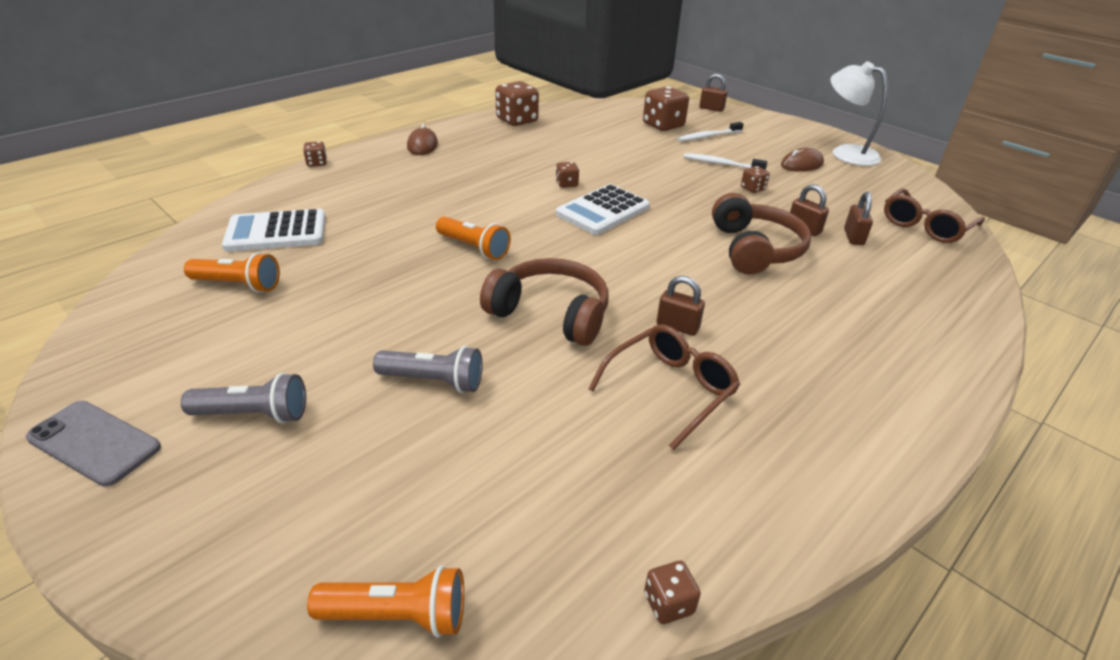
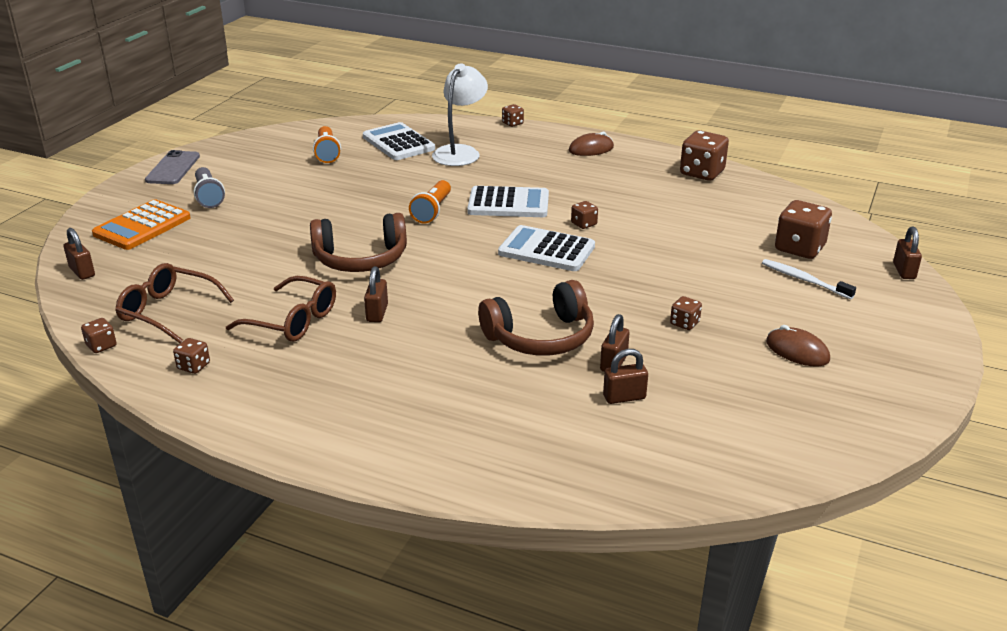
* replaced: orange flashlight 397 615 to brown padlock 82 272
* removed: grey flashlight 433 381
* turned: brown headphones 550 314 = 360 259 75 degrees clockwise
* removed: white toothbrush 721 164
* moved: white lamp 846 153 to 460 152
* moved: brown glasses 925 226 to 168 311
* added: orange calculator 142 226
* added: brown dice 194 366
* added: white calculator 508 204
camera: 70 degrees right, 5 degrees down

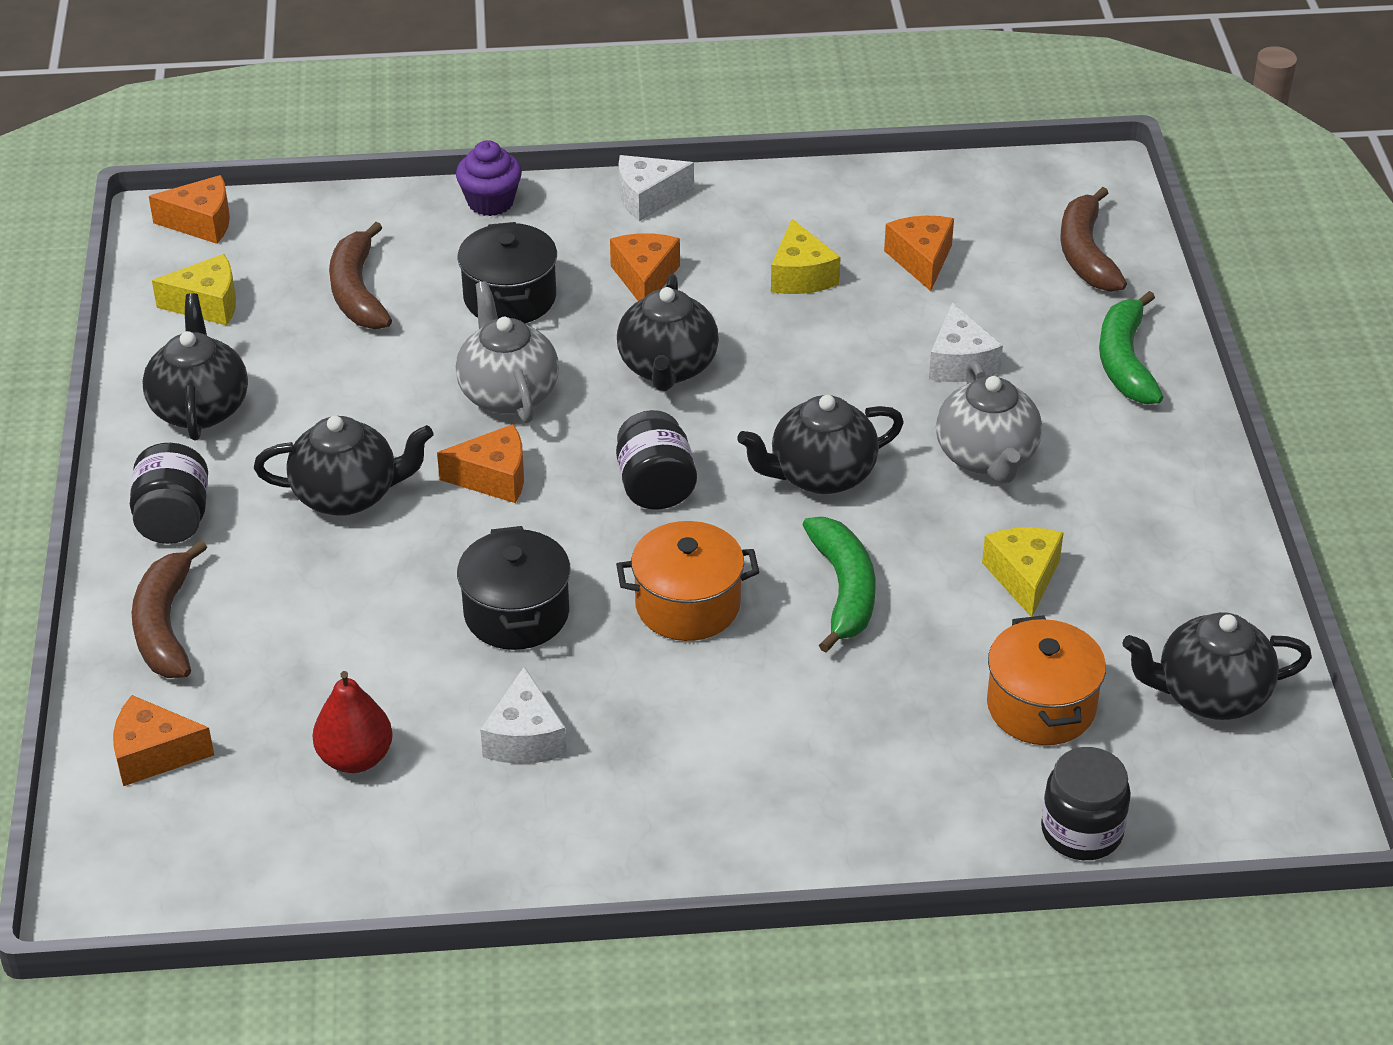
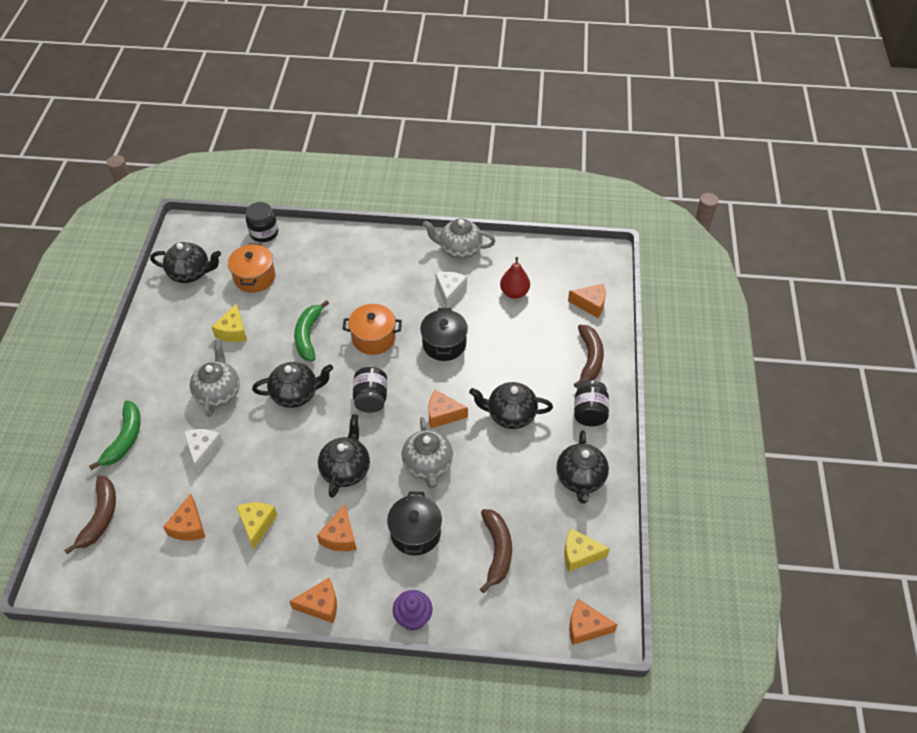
* recoloured: white cheese 648 198 to orange cheese 320 605
* added: grey teapot 459 249
camera: 170 degrees left, 10 degrees up

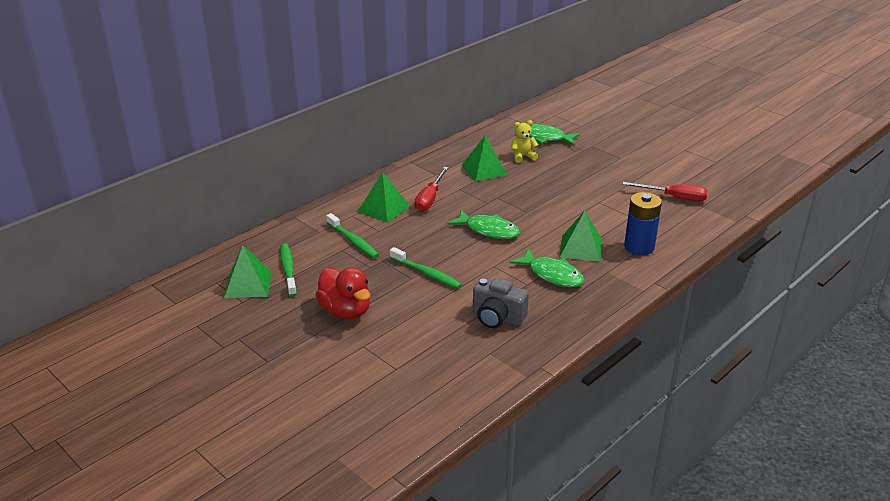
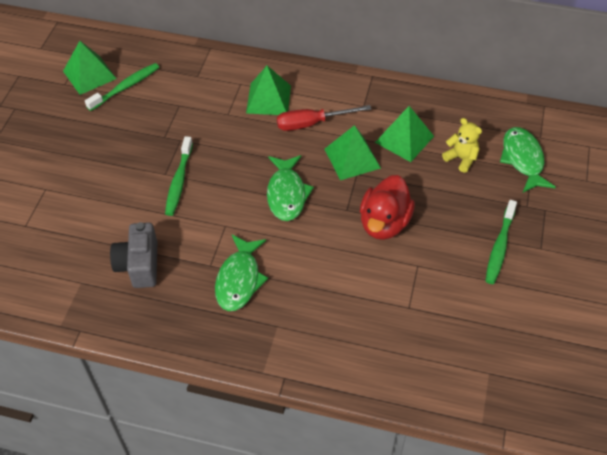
* moved: red duck 345 311 to 384 223
* moved: green toothbrush 353 241 to 499 247
* moved: green pyramid 580 248 to 352 158
* removed: red screwdriver 674 197
* removed: blue battery 639 247
camera: 60 degrees right, 20 degrees up

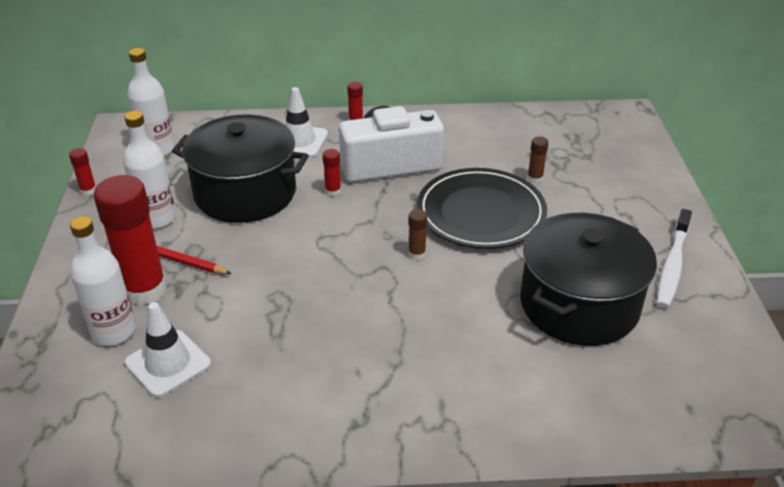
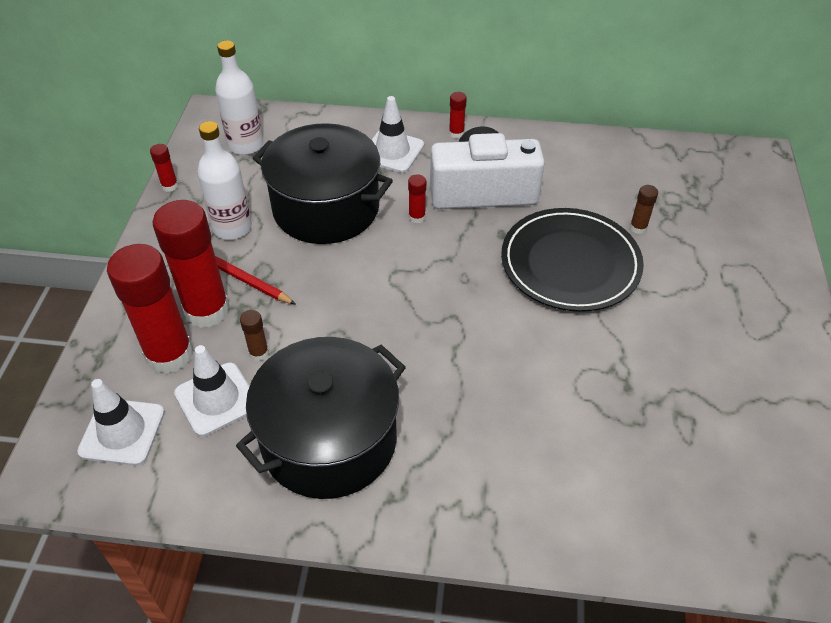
* replaced: white bottle 113 331 to red glue stick 169 354
* moved: brown glue stick 417 254 to 259 353
* moved: black pot 579 304 to 329 440
* removed: white toothbrush 672 265
* added: white traffic cone 122 432
camera: 10 degrees right, 10 degrees up

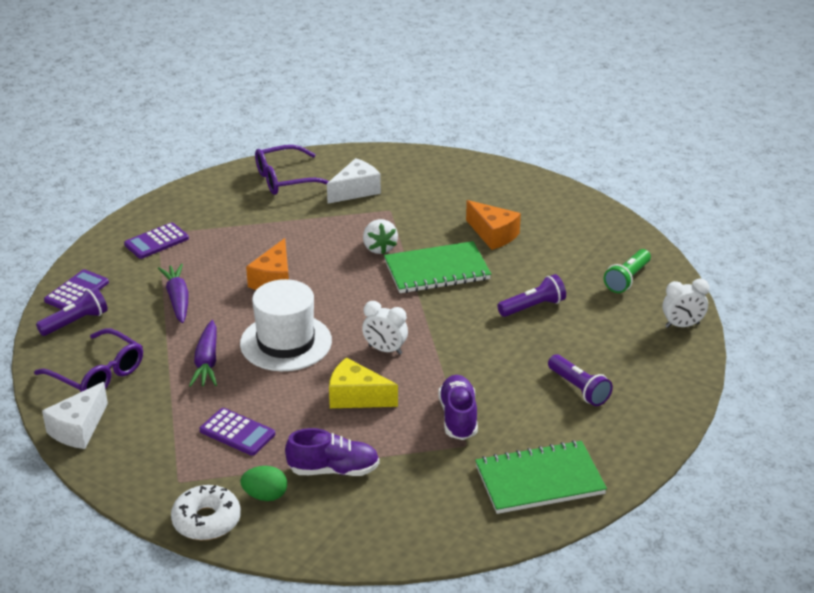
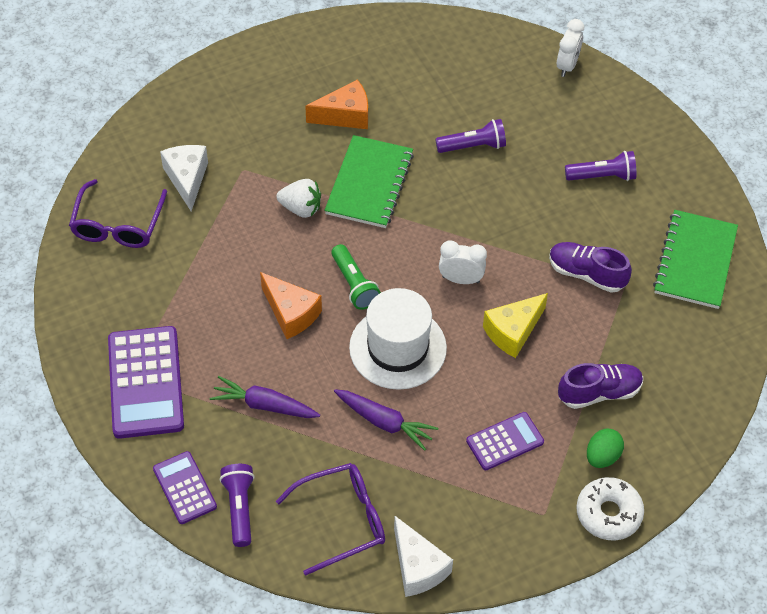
* resized: purple calculator 156 241 = 145 382 x1.77
* turned: purple shoe 333 470 = 599 392 45 degrees clockwise
* turned: white clock 385 350 = 461 279 135 degrees counterclockwise
* turned: purple flashlight 533 307 = 473 146 75 degrees clockwise
* moved: green flashlight 627 279 to 354 284
camera: 60 degrees left, 20 degrees up

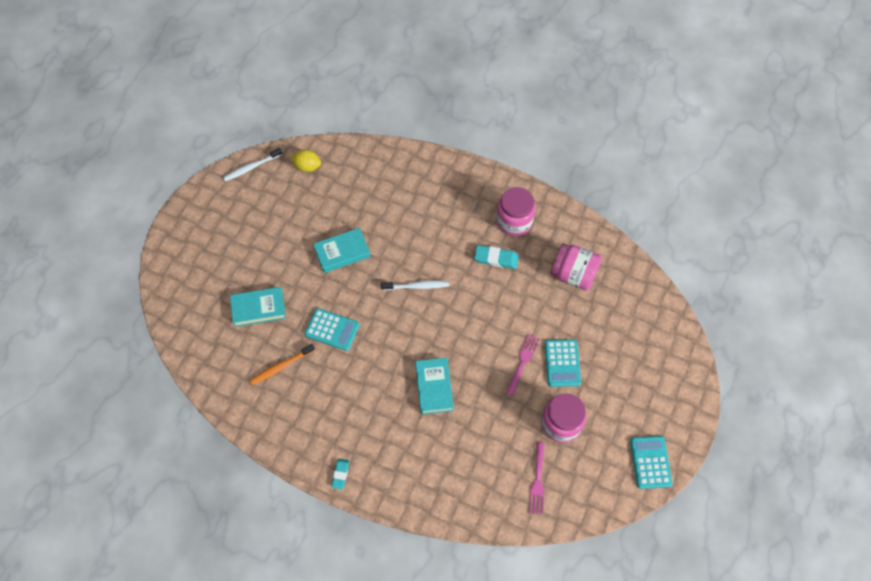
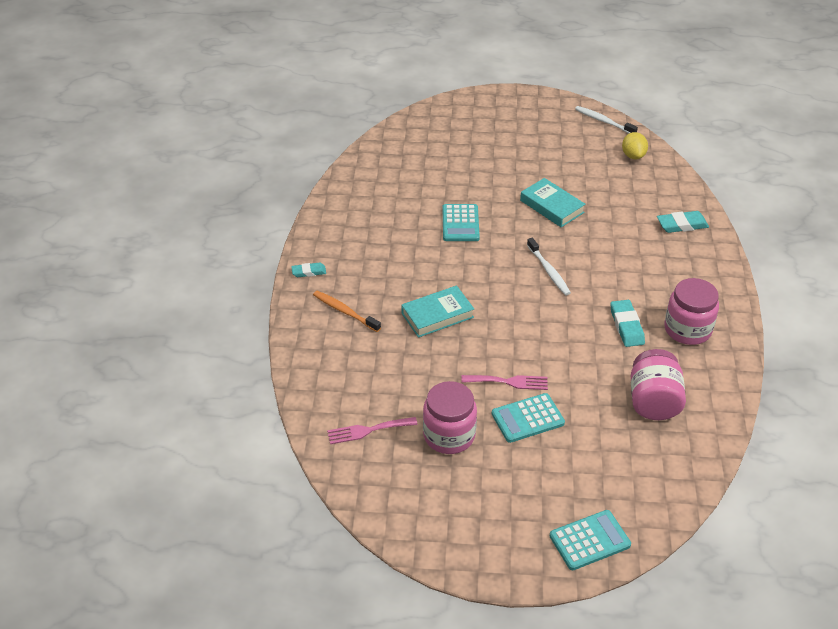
* removed: turquoise book 258 308
* moved: orange toothbrush 281 366 to 345 311
* moved: turquoise calculator 650 462 to 589 540
* added: turquoise eraser 682 225
camera: 70 degrees right, 20 degrees down

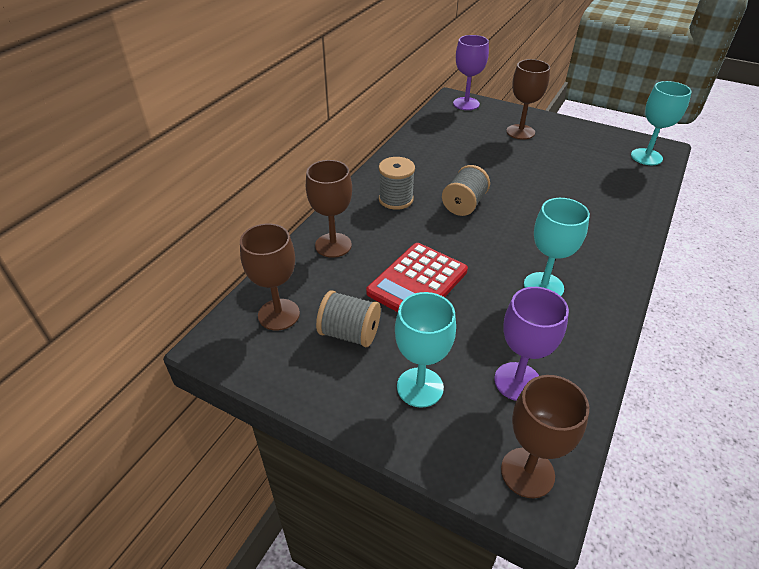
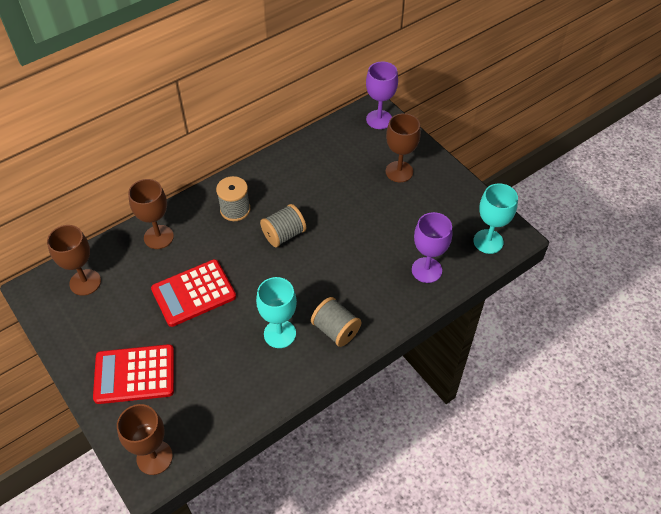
* moved: grey spool 349 333 to 336 330
* replaced: turquoise goblet 420 387 to red calculator 135 374
* moved: purple goblet 517 381 to 426 270
camera: 25 degrees right, 10 degrees up

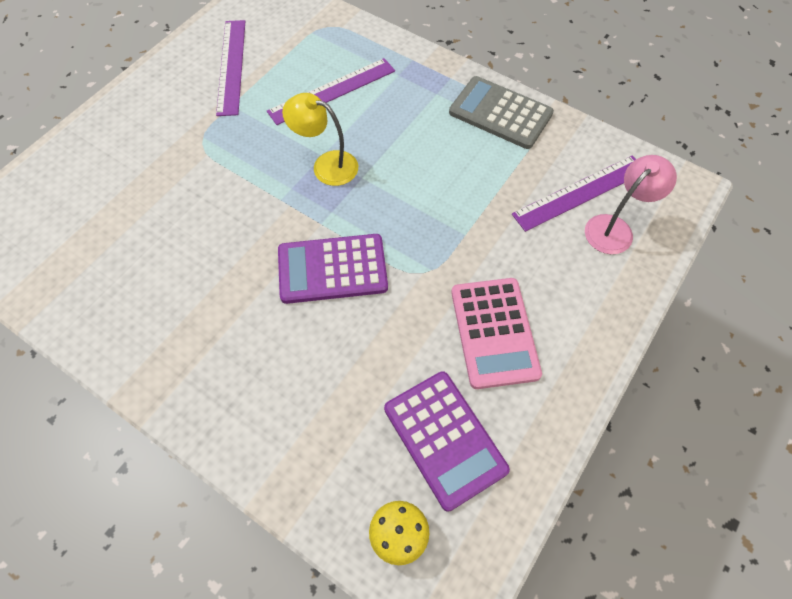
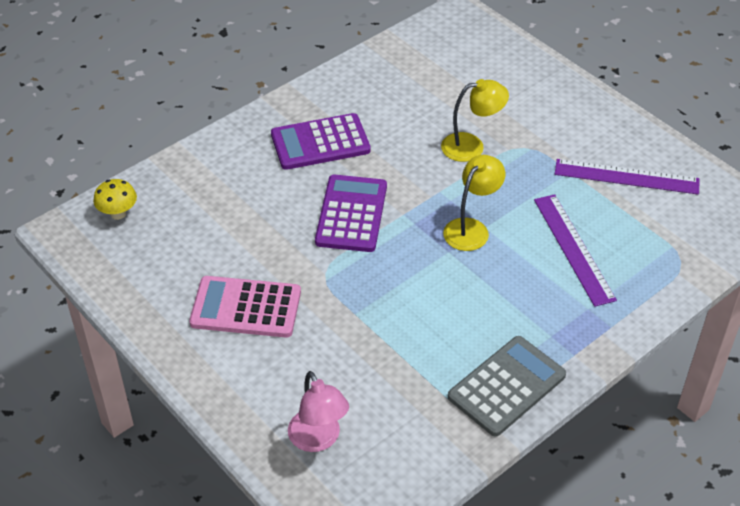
* moved: purple calculator 445 439 to 320 143
* removed: purple ruler 580 192
* added: yellow lamp 471 146
camera: 105 degrees right, 15 degrees down

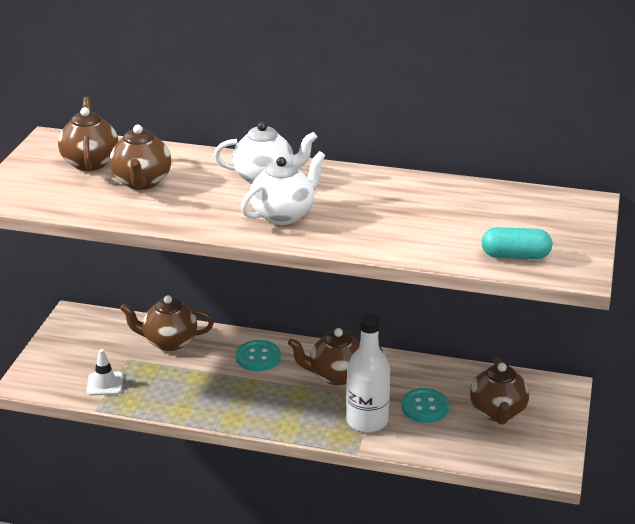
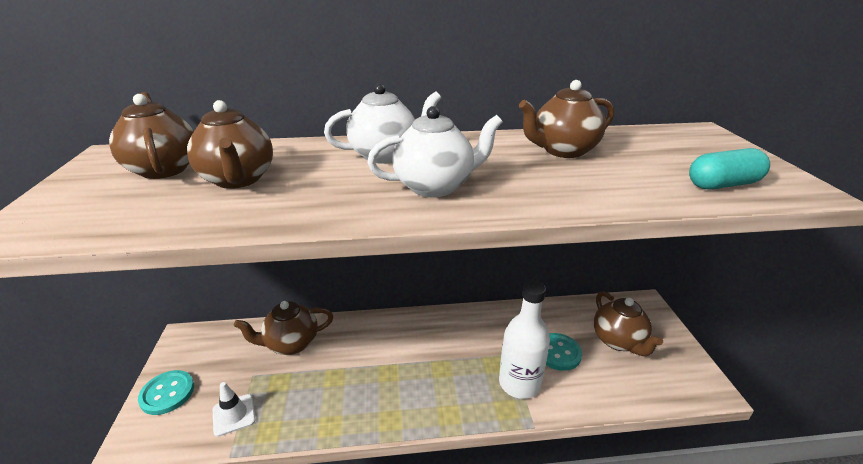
* moved: turquoise button 258 357 to 167 393
* turned: white teapot 283 215 = 435 186 45 degrees clockwise
* moved: brown teapot 336 376 to 563 151
camera: 20 degrees left, 0 degrees up

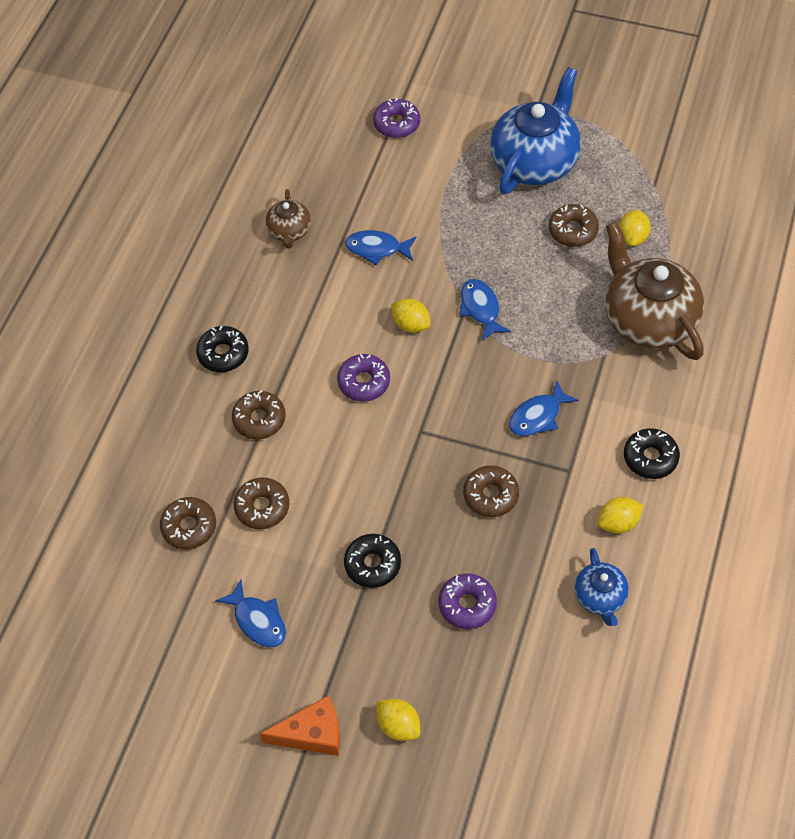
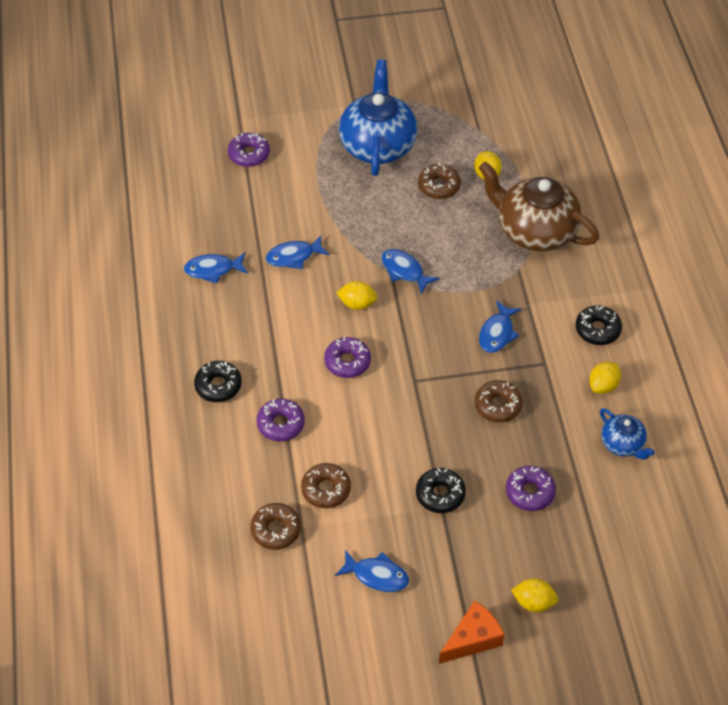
* recoloured: brown donut 259 419 to purple donut 281 424
* replaced: brown teapot 289 231 to blue fish 213 270
camera: 30 degrees left, 5 degrees down

